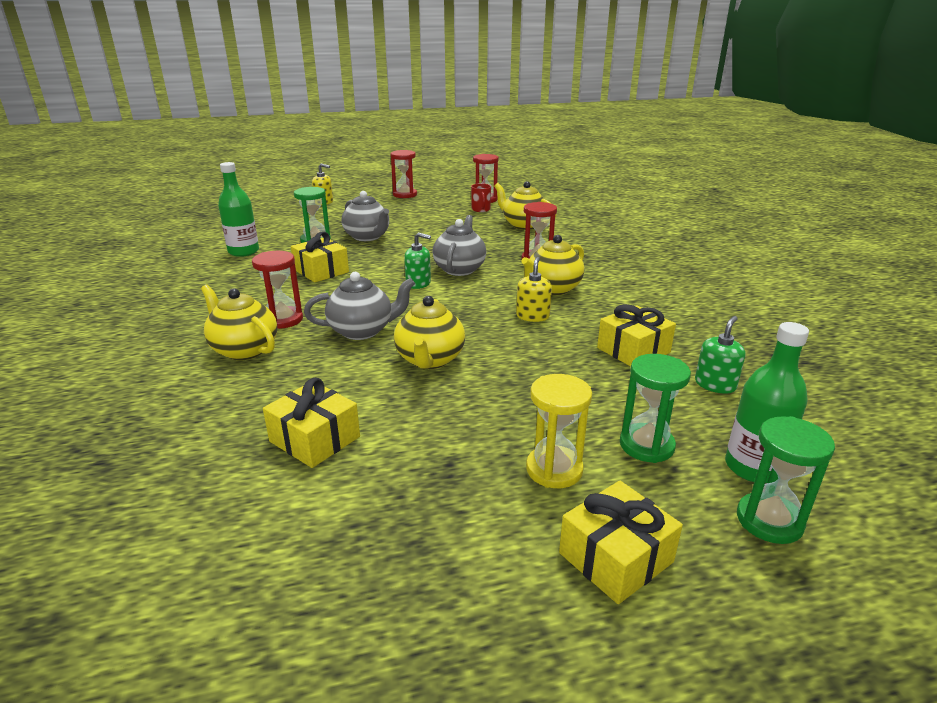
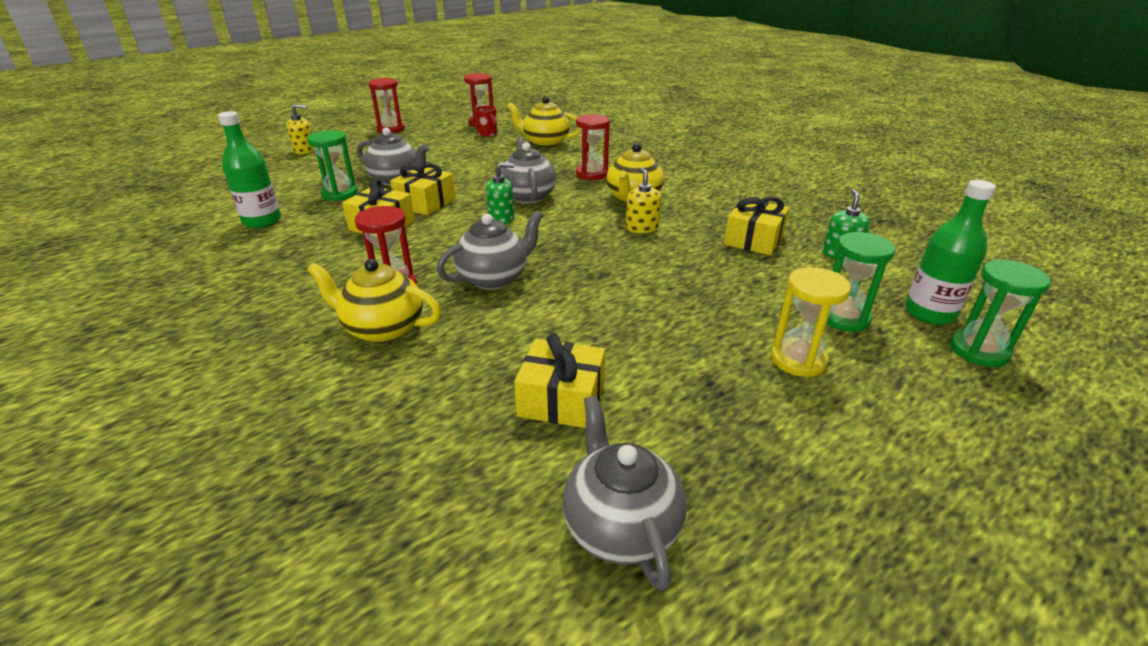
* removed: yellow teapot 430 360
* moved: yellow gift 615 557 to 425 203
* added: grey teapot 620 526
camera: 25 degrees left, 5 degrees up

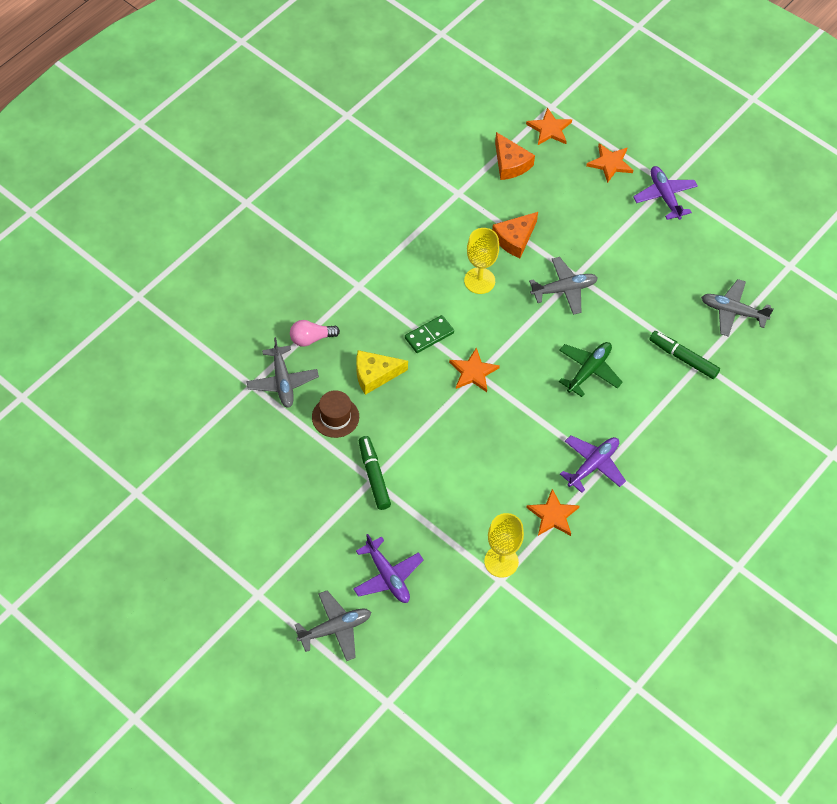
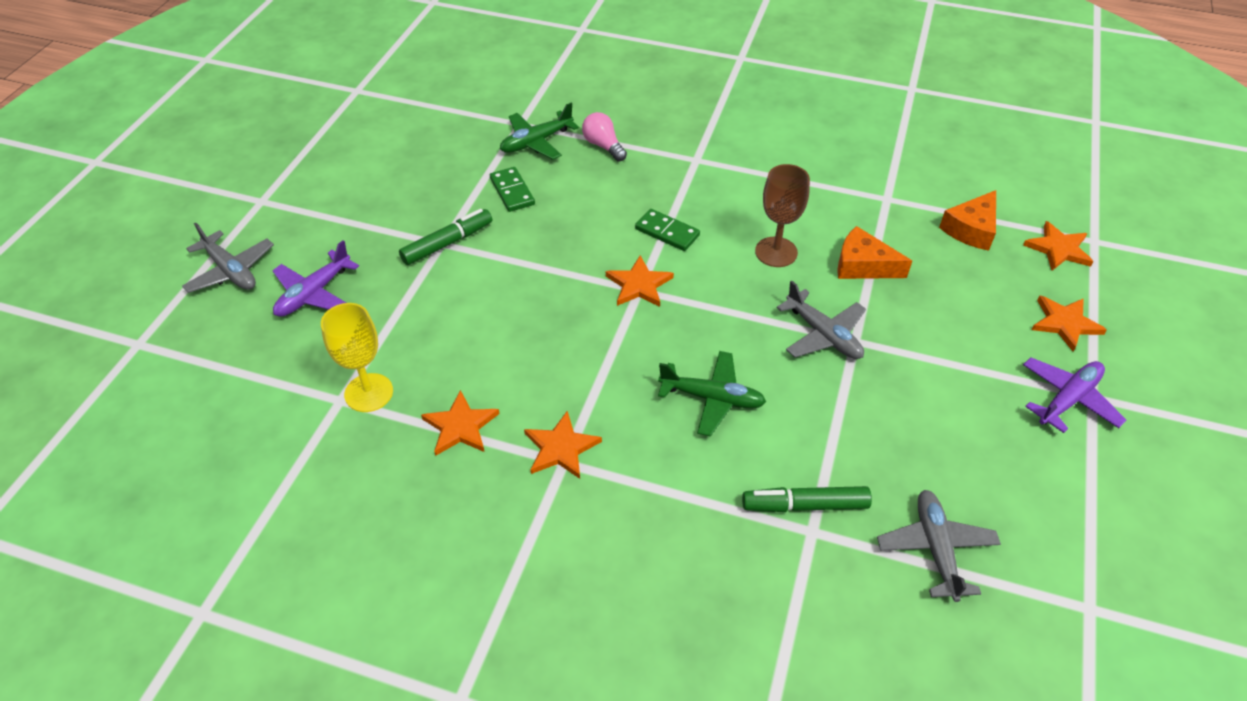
* recoloured: grey plane 282 381 to green plane 536 142
* replaced: brown hat 335 417 to green domino 512 191
* removed: yellow cheese 375 375
* recoloured: yellow goblet 479 281 to brown goblet 776 252
* replaced: purple plane 593 465 to orange star 561 448
* turned: green marker 683 358 = 805 505 105 degrees counterclockwise
camera: 70 degrees right, 10 degrees down

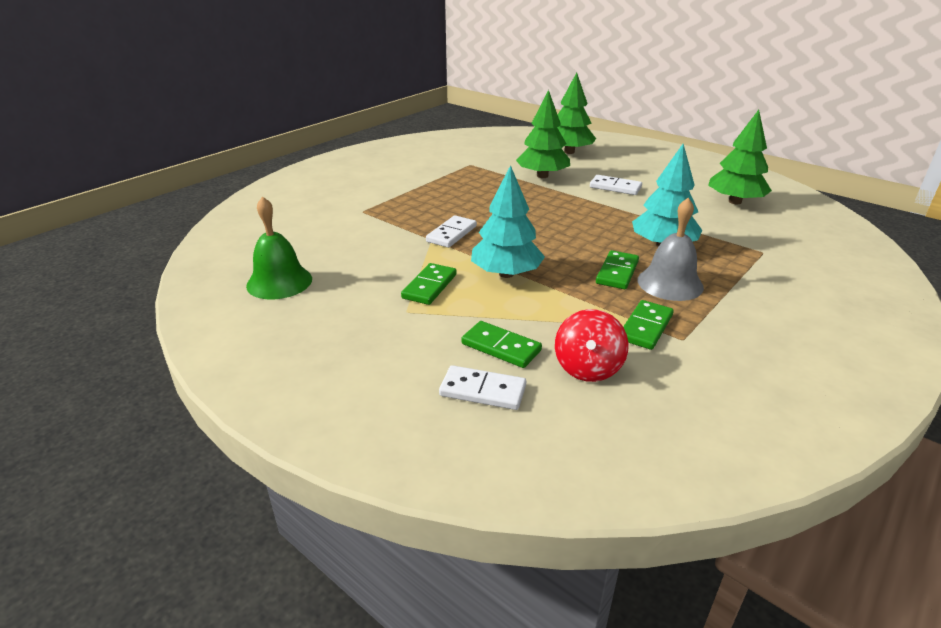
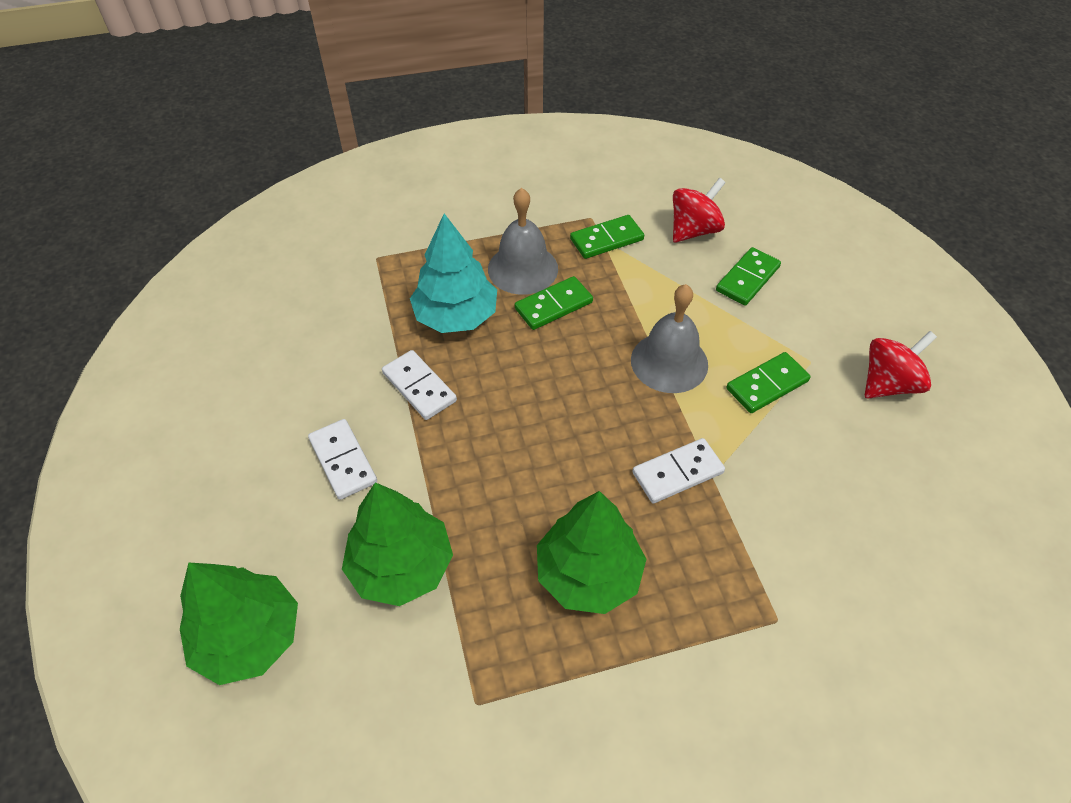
* removed: green bell 279 282
* moved: white domino 482 391 to 419 387
* turned: green domino 501 347 = 747 279 60 degrees clockwise
* replaced: turquoise tree 506 274 to grey bell 669 362
* moved: green tree 735 201 to 588 573
* added: red spinning top 888 384
camera: 145 degrees left, 20 degrees up

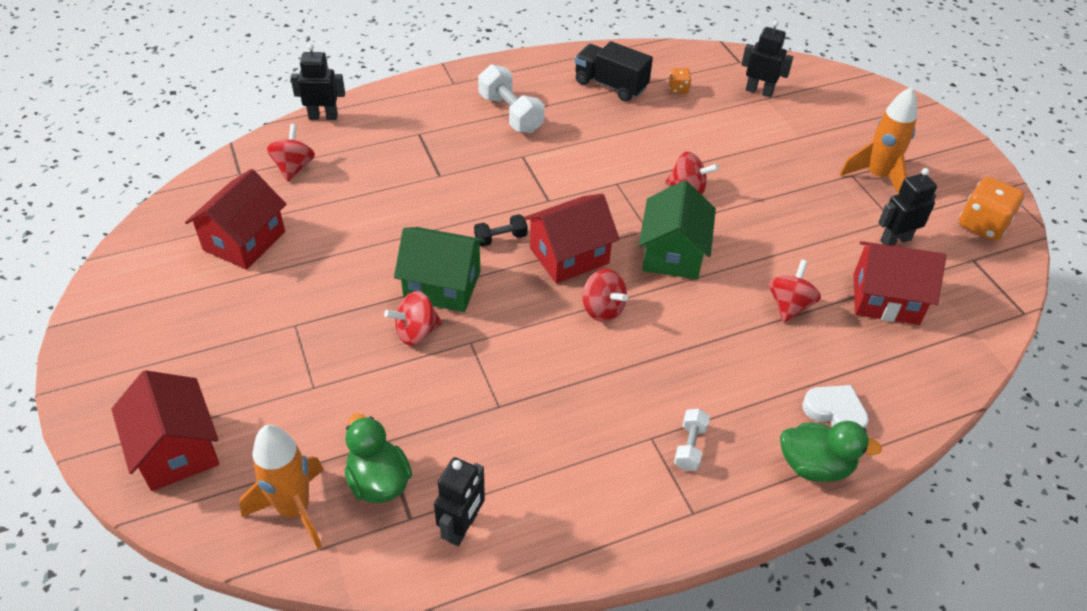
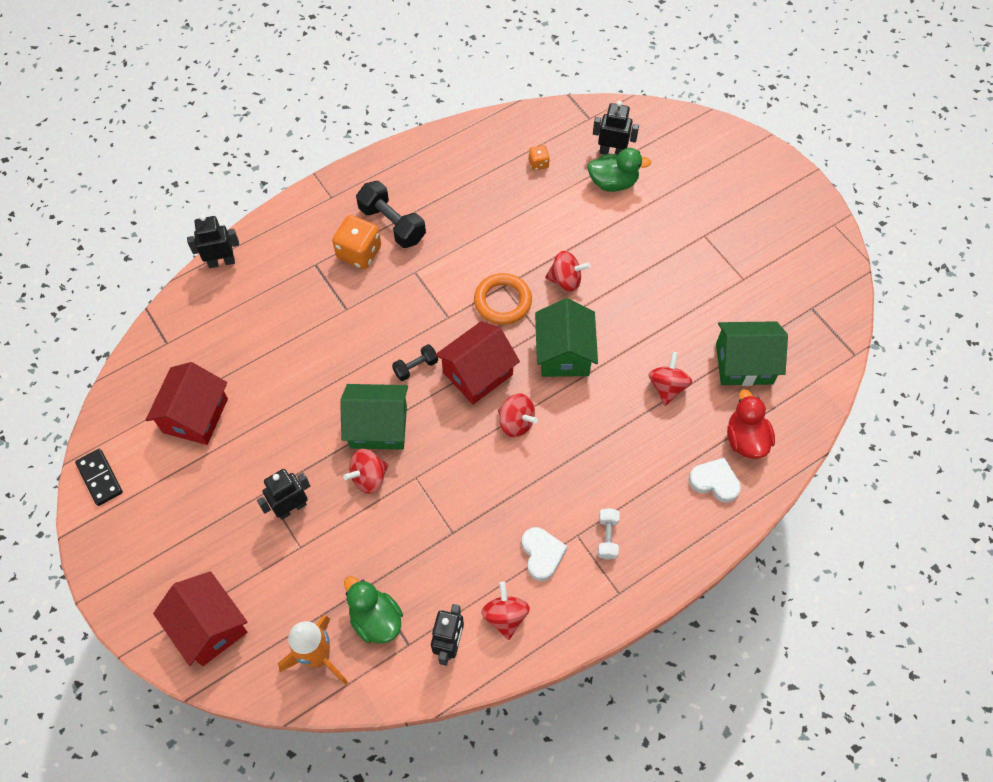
* moved: red spinning top 294 167 to 505 616
* recoloured: white dumbbell 510 113 to black dumbbell 392 224
* removed: black truck 610 85
* moved: green duck 815 466 to 613 182
* removed: orange rocket 877 176
* recoloured: red house 886 299 to green house 744 364
* moved: black robot 895 240 to 291 508
* moved: orange dice 982 225 to 359 253
* added: black domino 99 478
* added: orange ring 502 301
* added: white heart 542 554
* added: red duck 745 439
camera: 10 degrees left, 15 degrees up

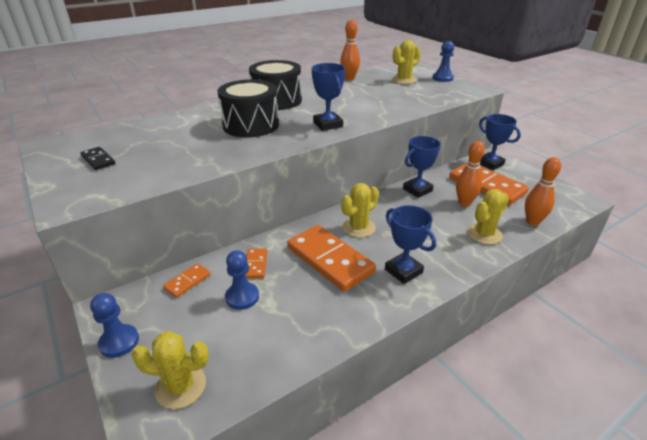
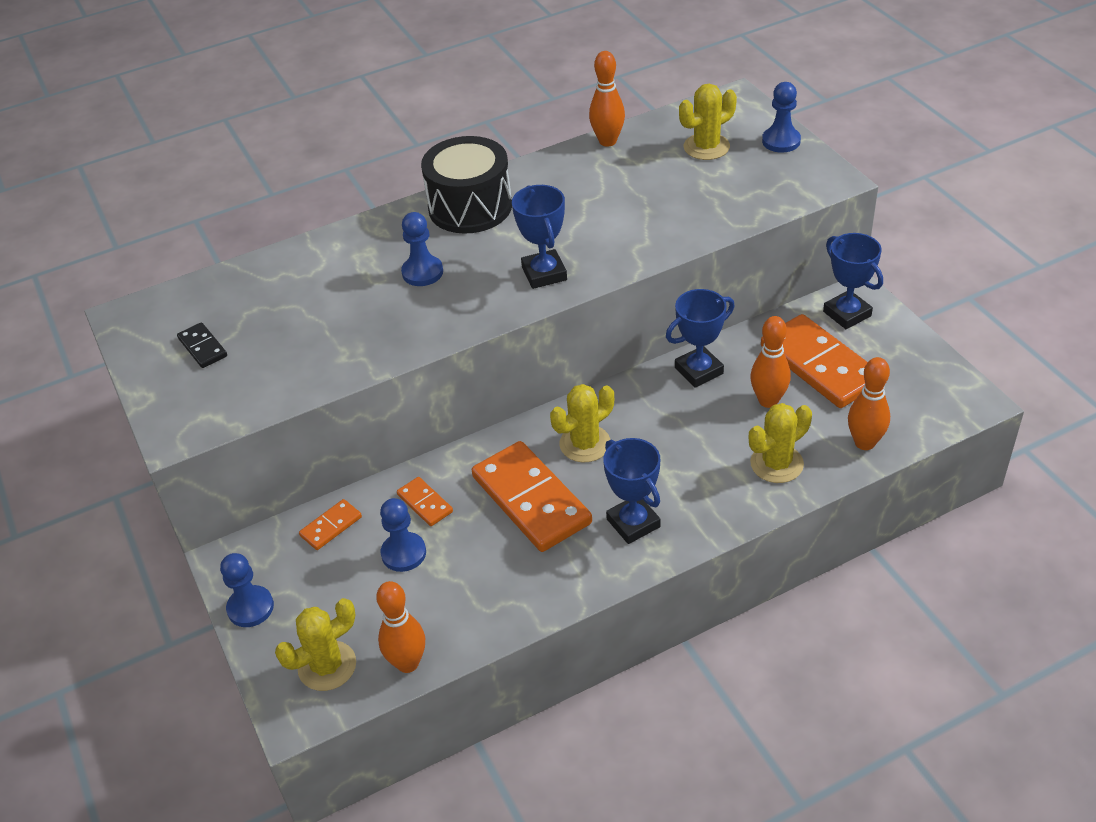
* turned: yellow cactus 180 386 = 327 666 45 degrees counterclockwise
* replaced: black drum 251 125 to blue pawn 422 272
* turned: orange domino 255 264 = 425 503 45 degrees counterclockwise
* added: orange bowling pin 407 663
camera: 10 degrees right, 10 degrees up

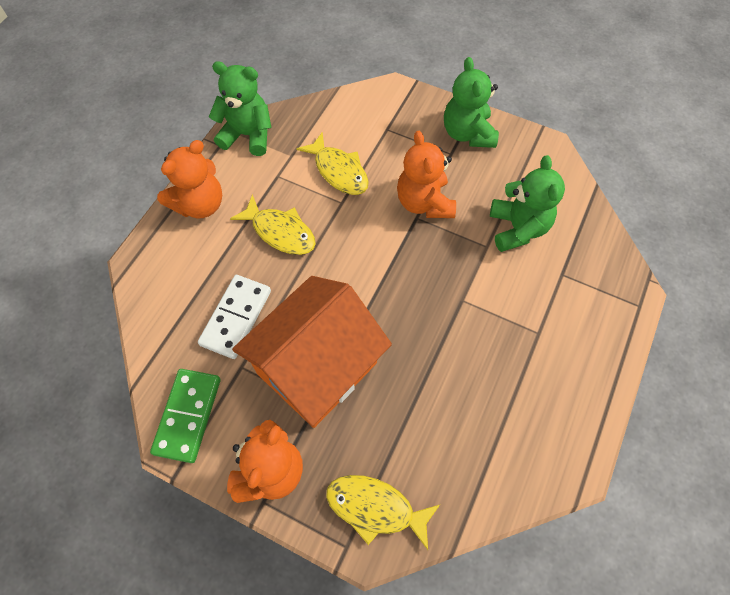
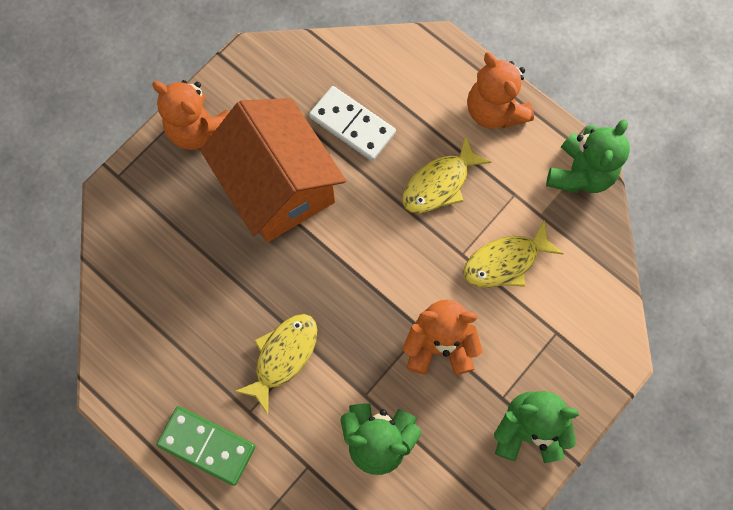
* moved: green domino 188 416 to 207 445
* moved: yellow fish 375 508 to 283 356
camera: 105 degrees right, 10 degrees up

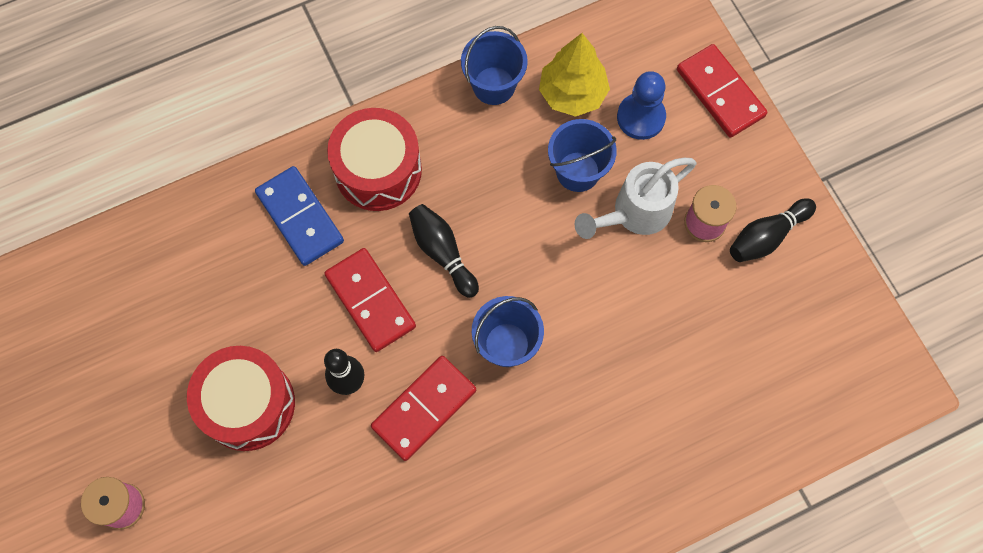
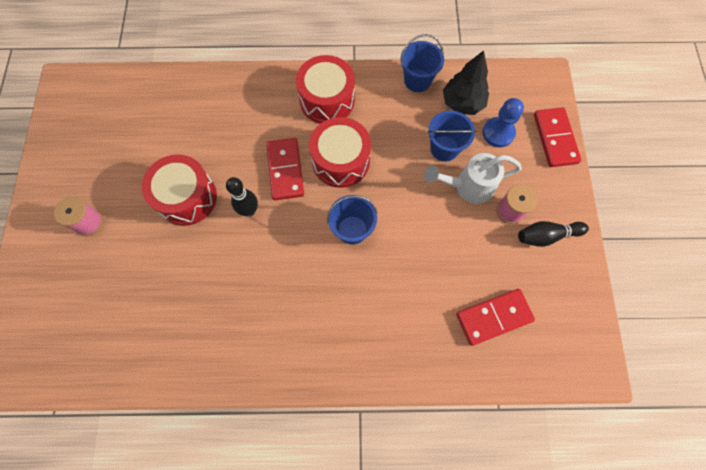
* removed: blue domino 300 217
* moved: red domino 424 409 to 493 317
* replaced: black bowling pin 442 253 to red drum 341 161
* recoloured: yellow tree 572 94 to black tree 462 103
camera: 25 degrees right, 0 degrees up

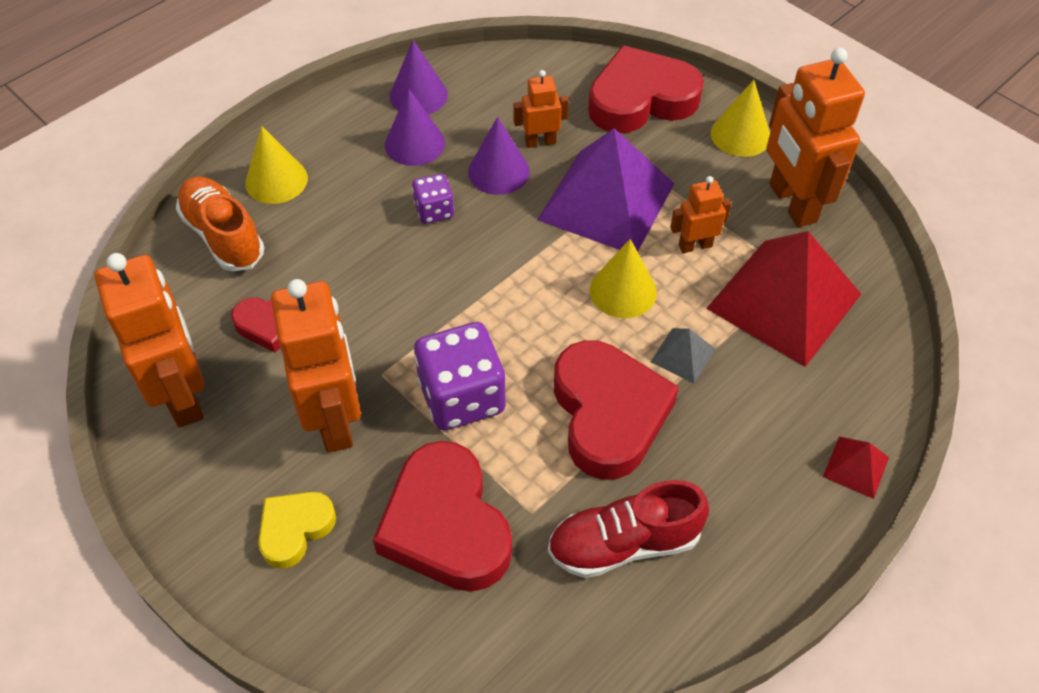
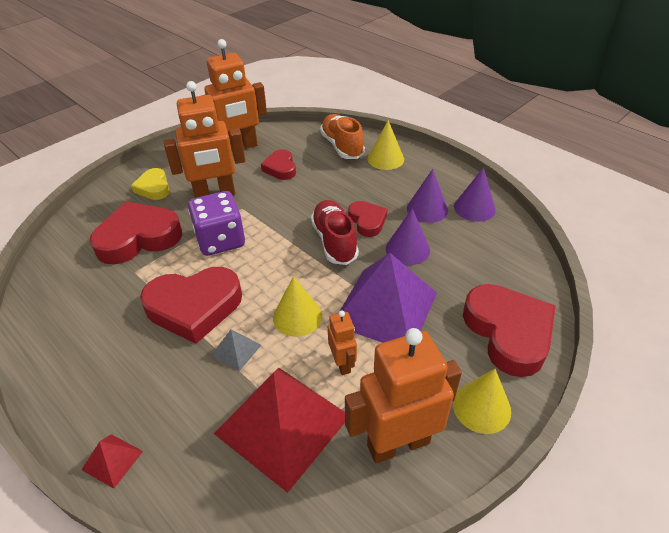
* turned: orange shoe 223 236 = 342 146 75 degrees counterclockwise
* turned: yellow heart 295 529 = 154 188 150 degrees counterclockwise
* replaced: purple dice 434 211 to red heart 367 221
* removed: orange robot 540 142
* moved: red shoe 624 544 to 334 241
camera: 90 degrees right, 10 degrees down

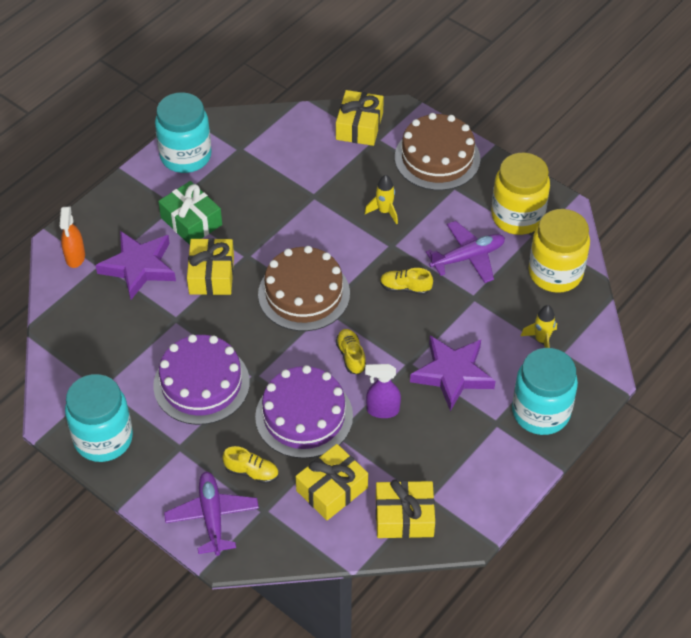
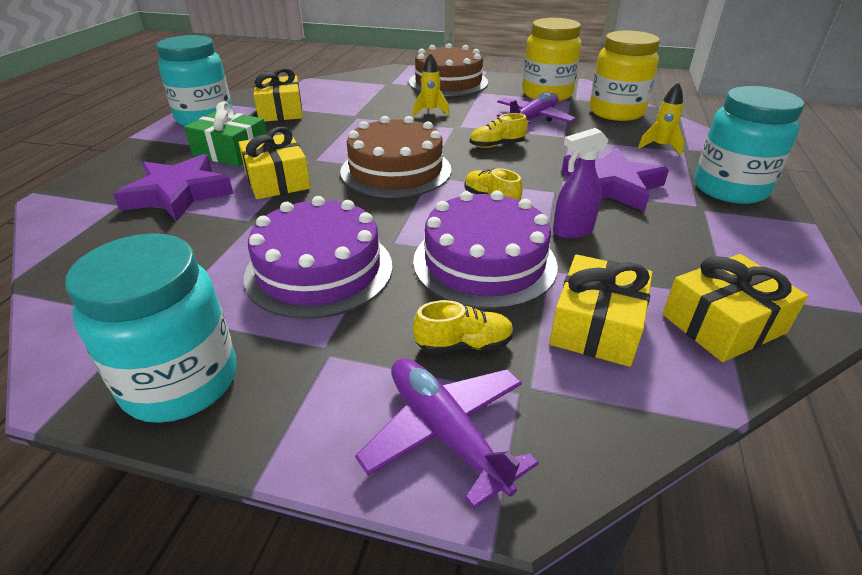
* removed: orange spray bottle 75 257
* moved: yellow gift 359 126 to 280 111
camera: 25 degrees left, 15 degrees down

